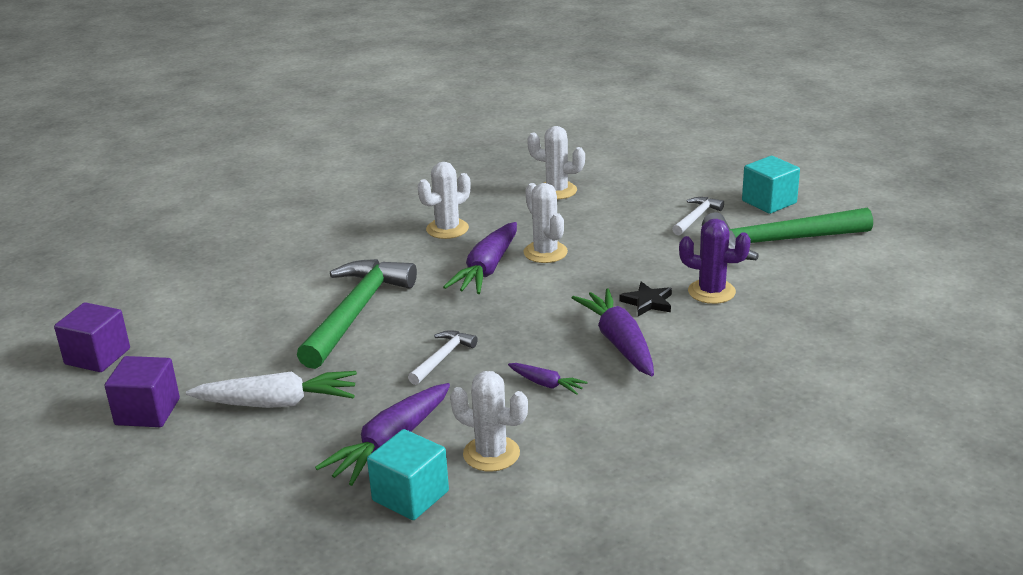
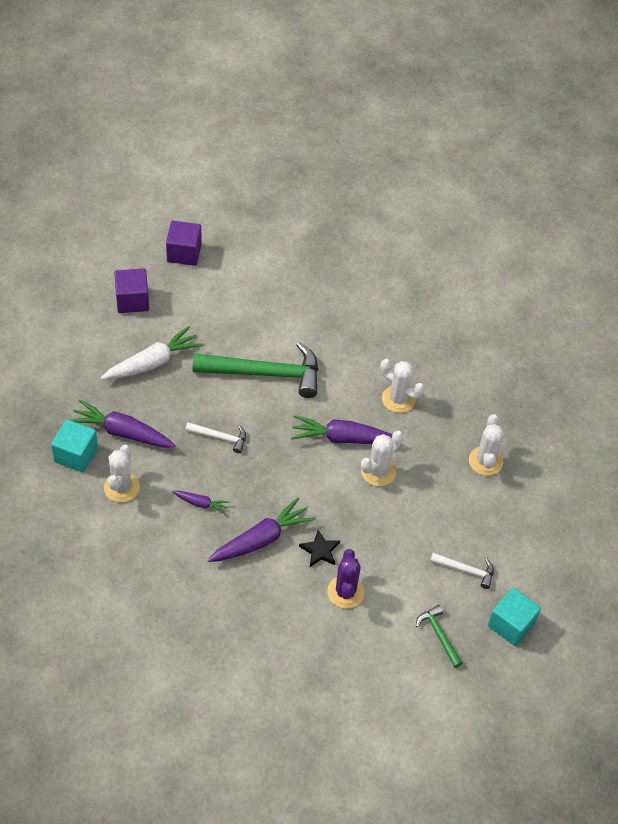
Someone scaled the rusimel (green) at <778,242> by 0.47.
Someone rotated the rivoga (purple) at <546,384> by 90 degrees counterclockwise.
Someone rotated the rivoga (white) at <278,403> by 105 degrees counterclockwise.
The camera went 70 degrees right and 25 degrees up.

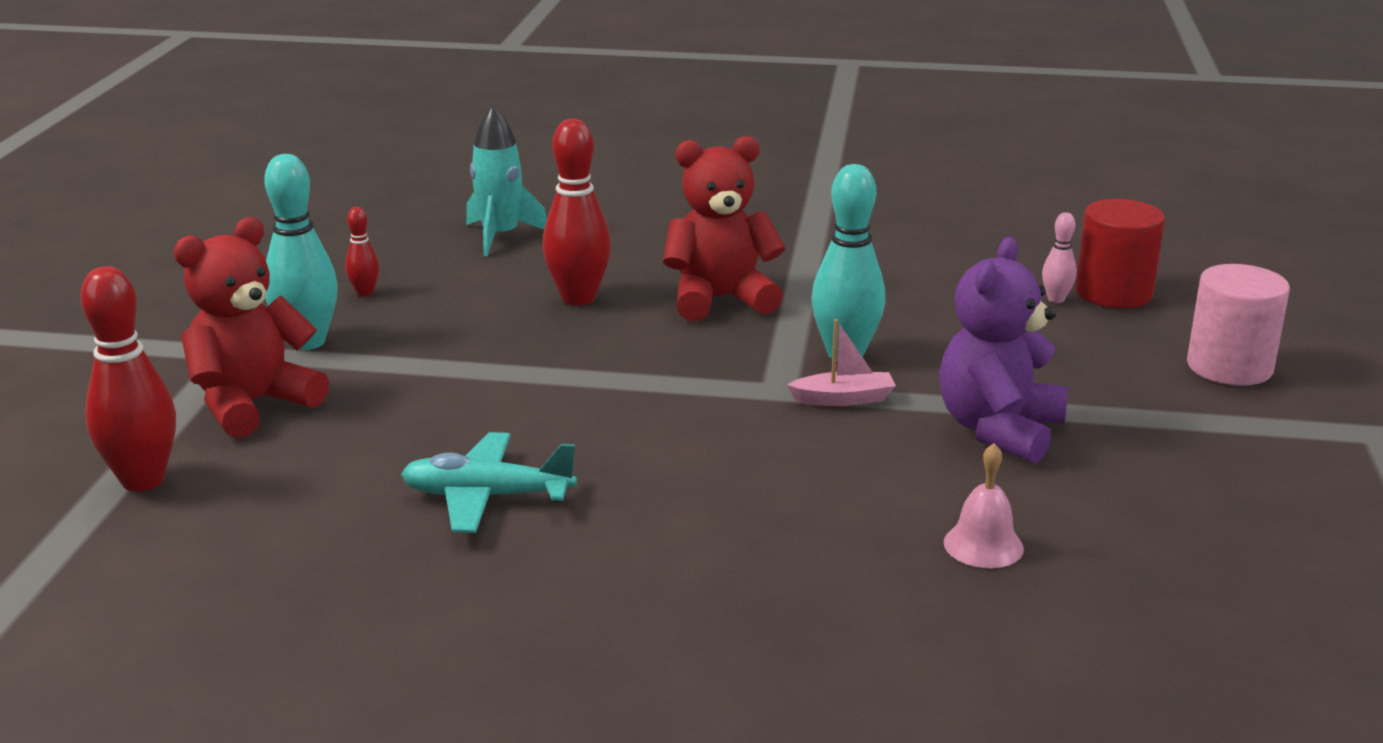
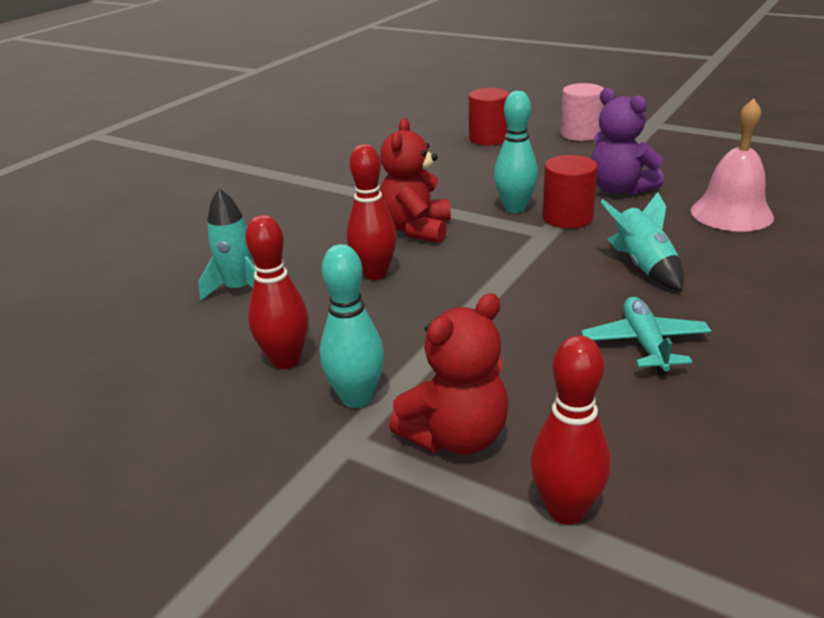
Someone scaled the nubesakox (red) at <365,293> by 2.01.
Someone took away the nubesakox (pink) at <1056,299>.
Someone rotated the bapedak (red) at <253,405> by 105 degrees counterclockwise.
Someone swapped the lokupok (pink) at <843,399> for the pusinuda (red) at <567,218>.
Someone rotated the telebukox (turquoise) at <487,497> by 150 degrees clockwise.
Someone scaled the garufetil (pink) at <983,545> by 1.97.
Someone put down the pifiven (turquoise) at <643,266>.
The camera went 65 degrees left and 5 degrees up.

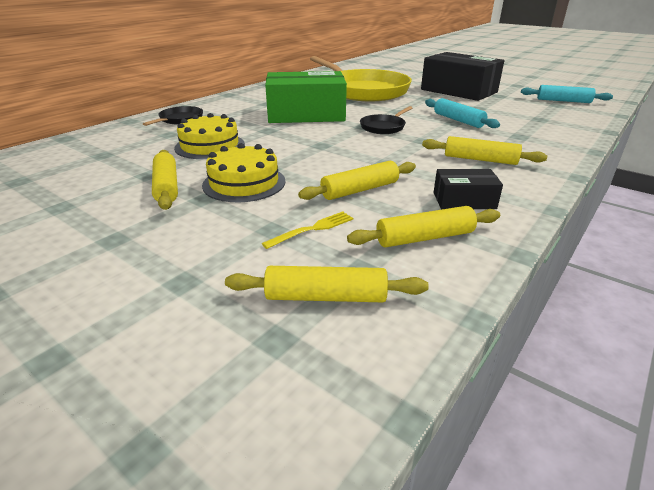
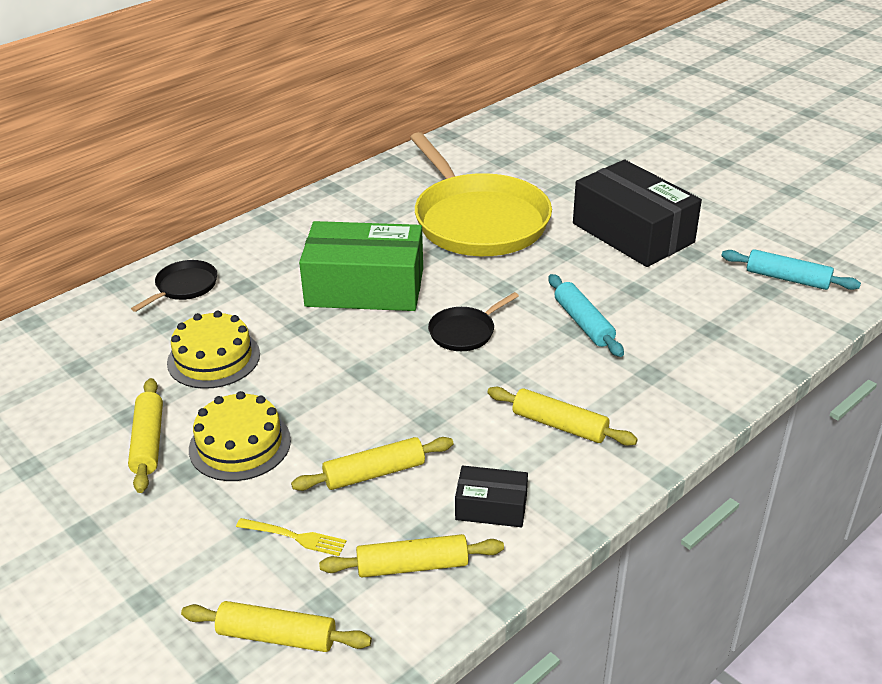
Someone rotated the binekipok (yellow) at <312,229> by 45 degrees clockwise.
The camera went 10 degrees right and 5 degrees up.

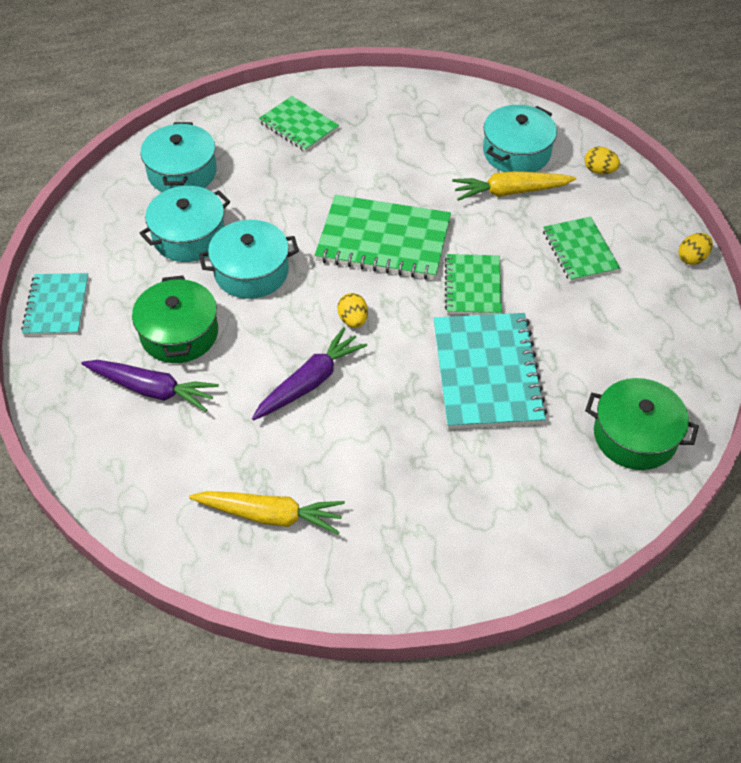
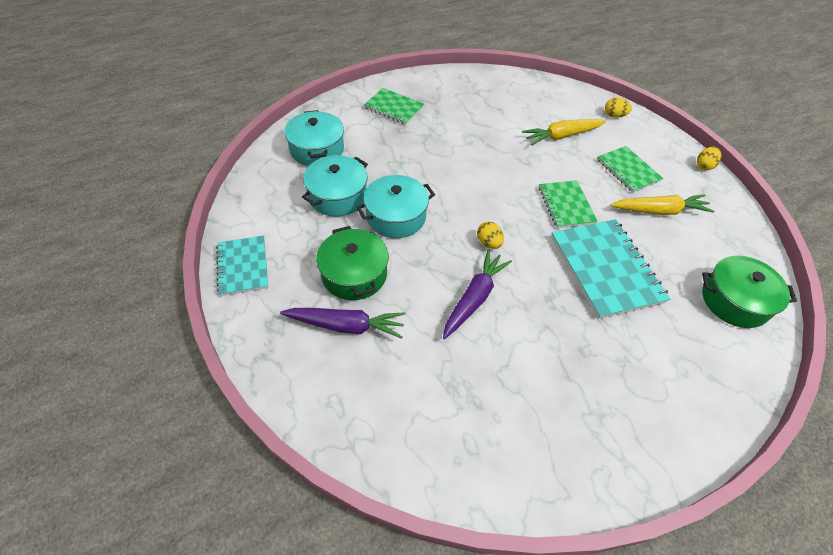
Someone took away the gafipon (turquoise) at <516,152>.
Someone took away the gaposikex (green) at <383,240>.
Someone carried the rivoga (yellow) from <270,515> to <659,211>.
The camera went 15 degrees left and 0 degrees up.

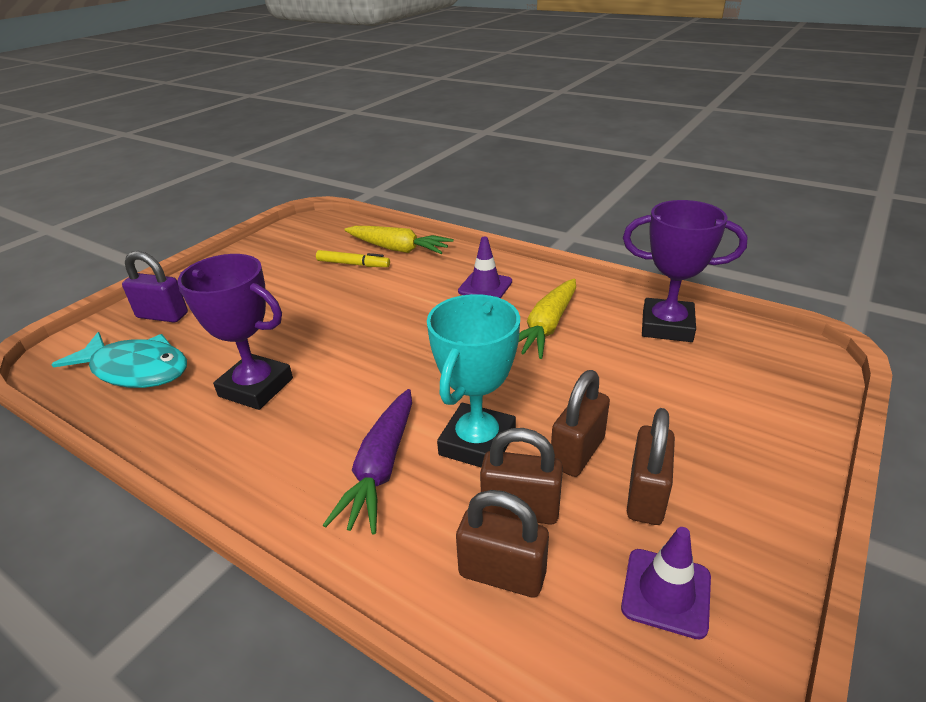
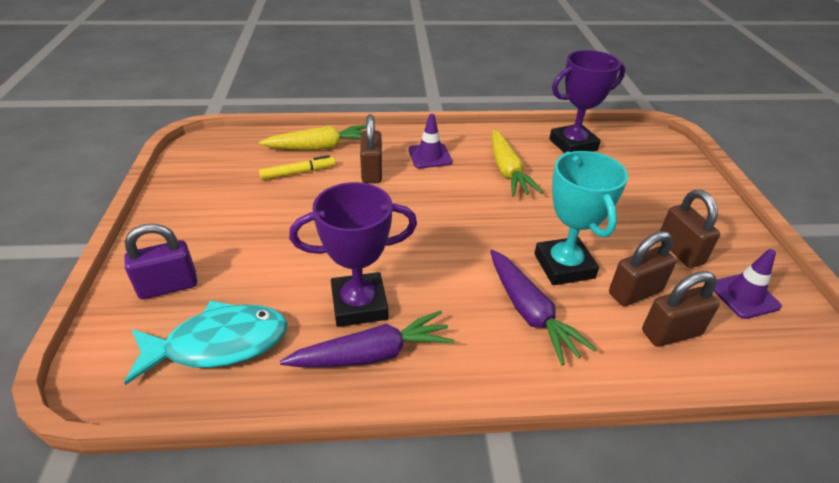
Someone carried the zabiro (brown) from <577,452> to <372,172>.
Someone put down the rivoga (purple) at <372,354>.
The camera went 40 degrees left and 5 degrees up.

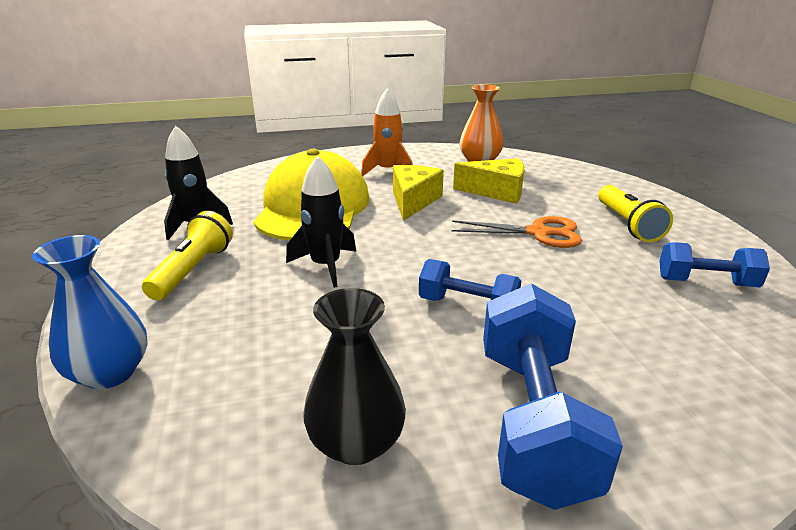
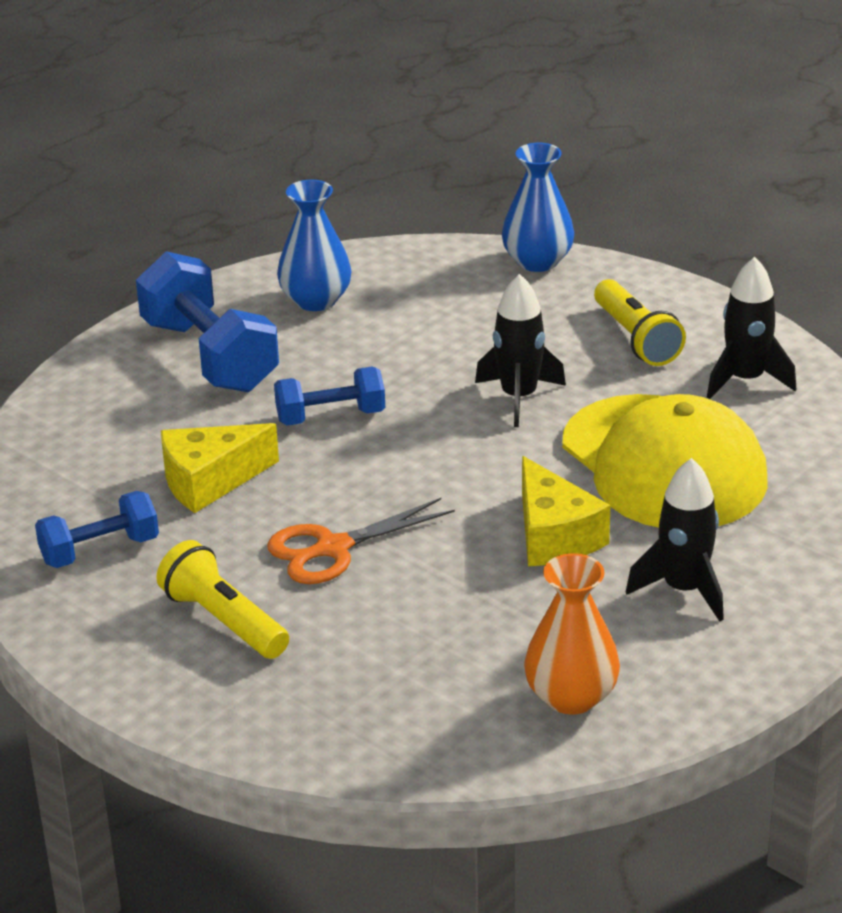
Someone repainted the pifiven (orange) at <388,171>, which became the pifiven (black) at <684,590>.
Someone carried the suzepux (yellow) from <497,192> to <210,481>.
Someone repainted the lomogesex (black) at <356,443>, which became the lomogesex (blue) at <316,300>.
The camera went 145 degrees right and 5 degrees up.

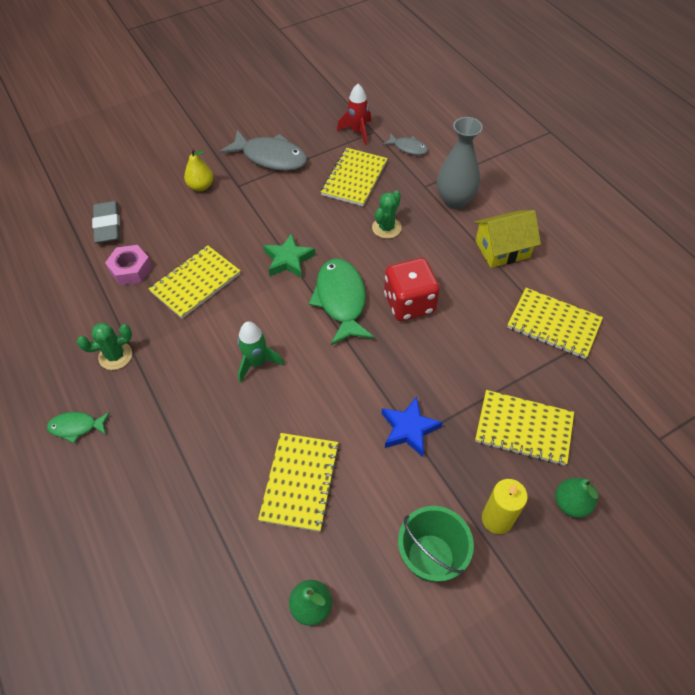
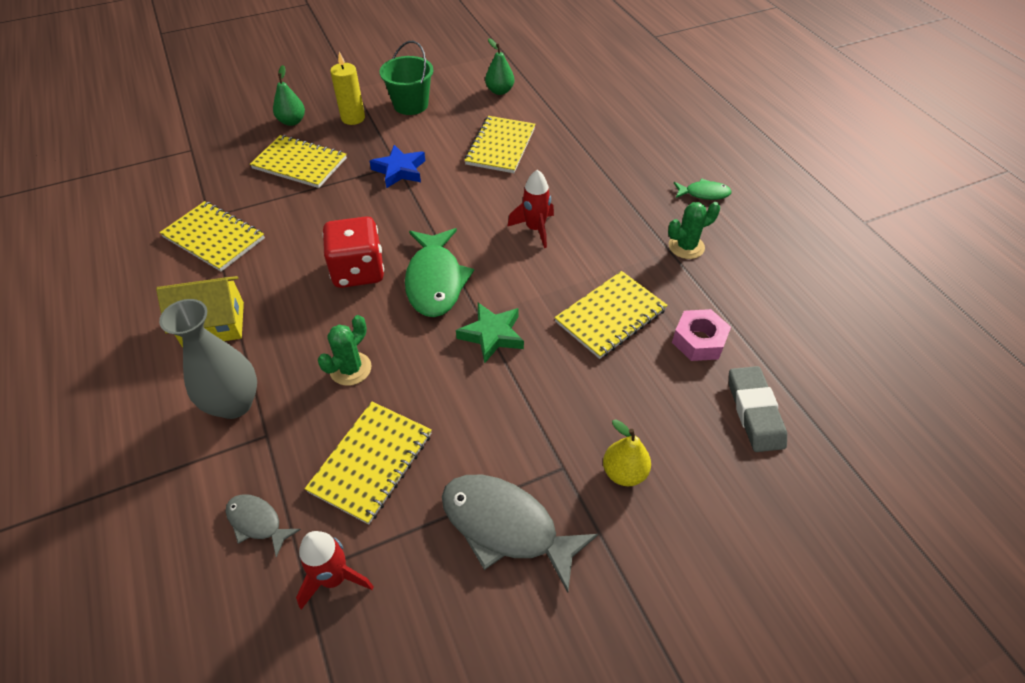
Someone repainted the pifiven (green) at <257,363>, which became the pifiven (red) at <535,229>.
The camera went 175 degrees left and 5 degrees down.

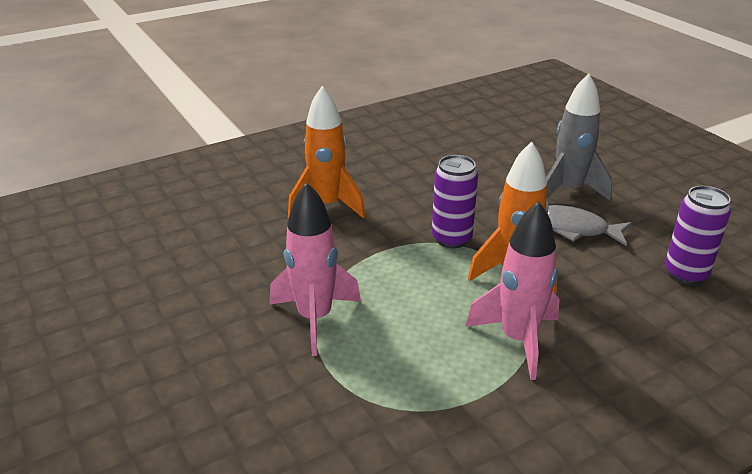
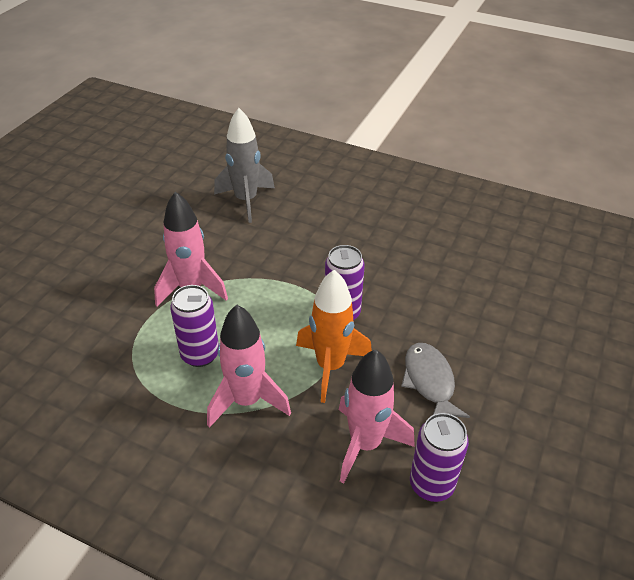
Someone carried the pifiven (grey) from <568,191> to <246,200>.
Someone took away the pifiven (orange) at <327,206>.
Someone put down the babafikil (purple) at <200,355>.
Someone put down the pifiven (pink) at <365,444>.
The camera went 55 degrees right and 10 degrees up.

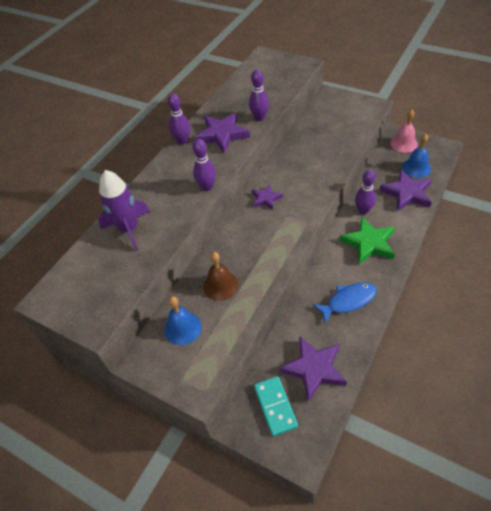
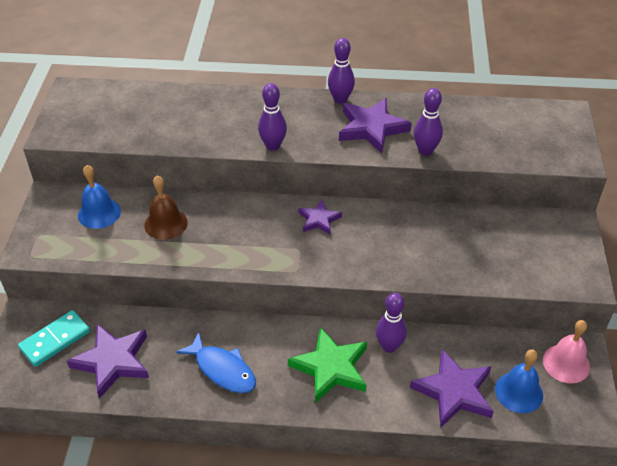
Someone took away the pifiven (purple) at <129,229>.
The camera went 60 degrees right and 5 degrees down.

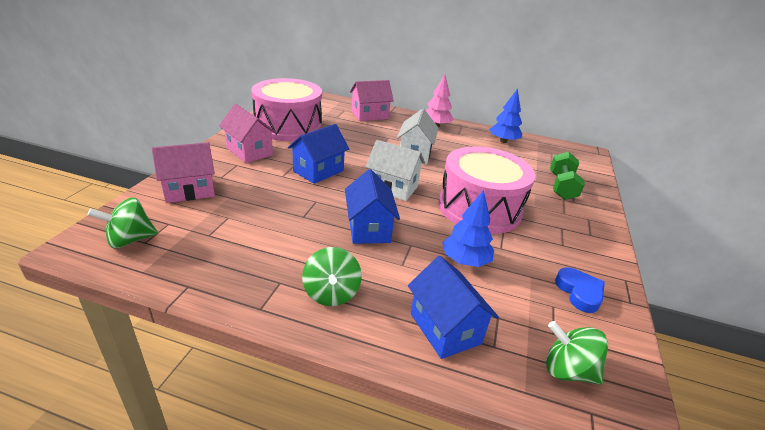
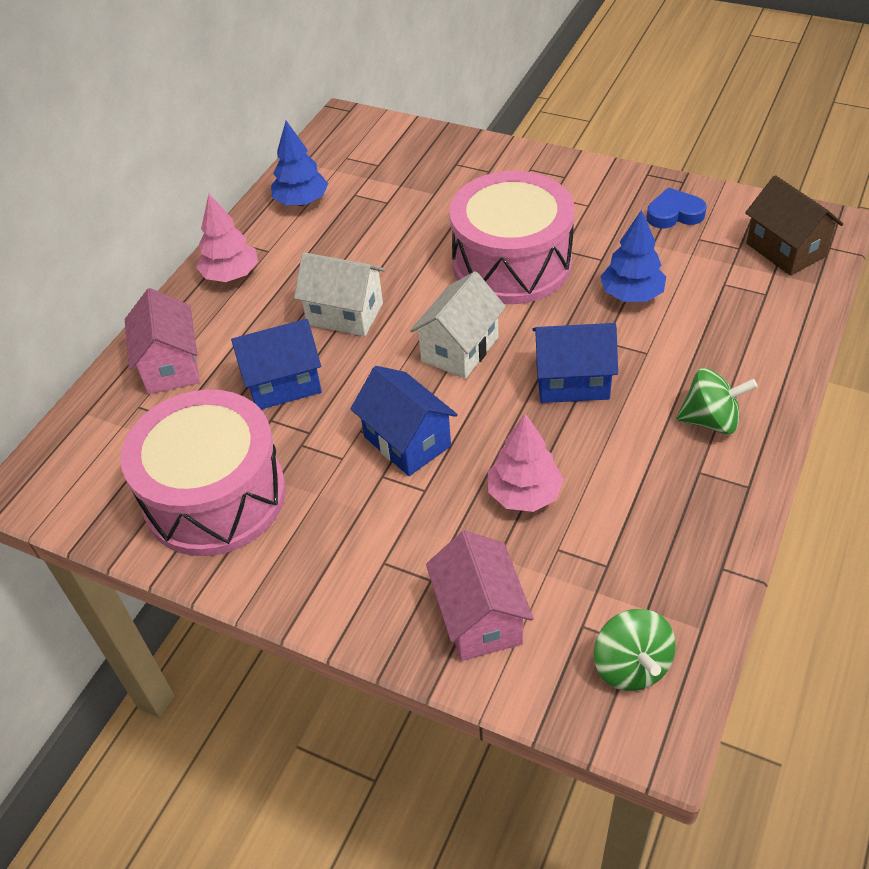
Someone took away the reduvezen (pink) at <249,151>.
Someone took away the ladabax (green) at <561,187>.
Someone carried the reduvezen (blue) from <445,328> to <283,383>.
Someone swapped the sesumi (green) at <567,370> for the reduvezen (brown) at <785,250>.
Someone put down the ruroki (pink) at <524,494>.
The camera went 75 degrees left and 15 degrees up.

